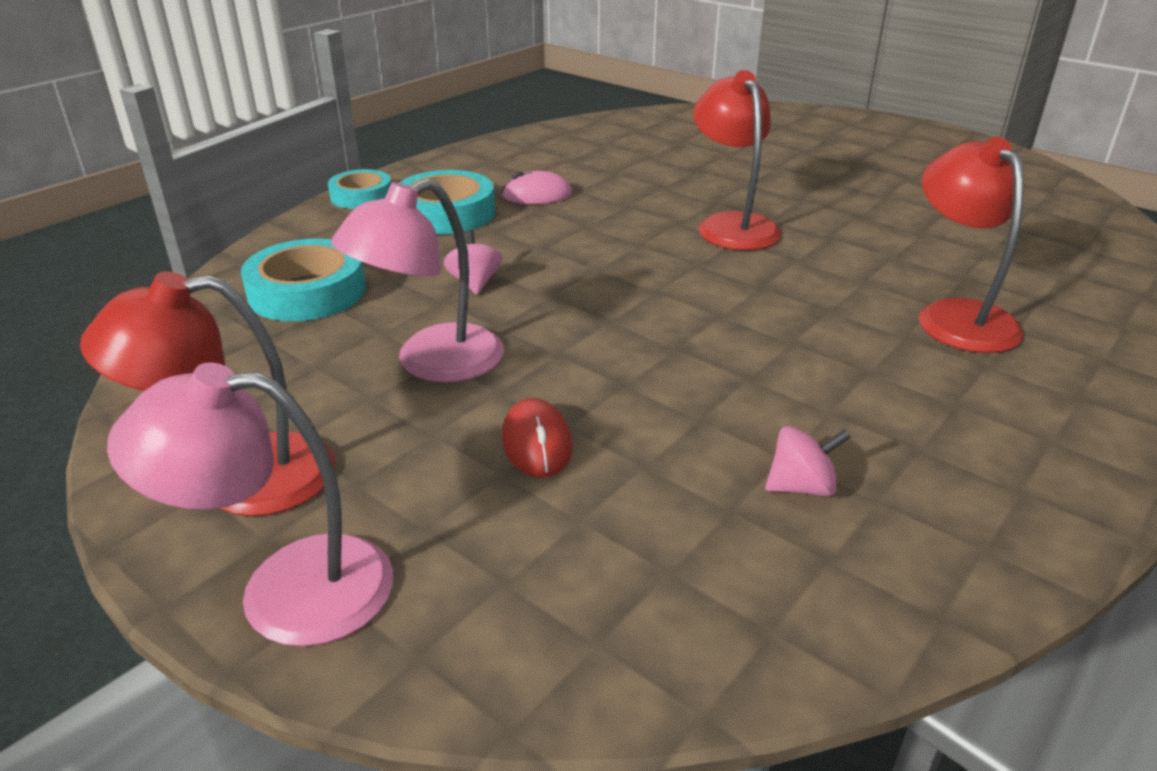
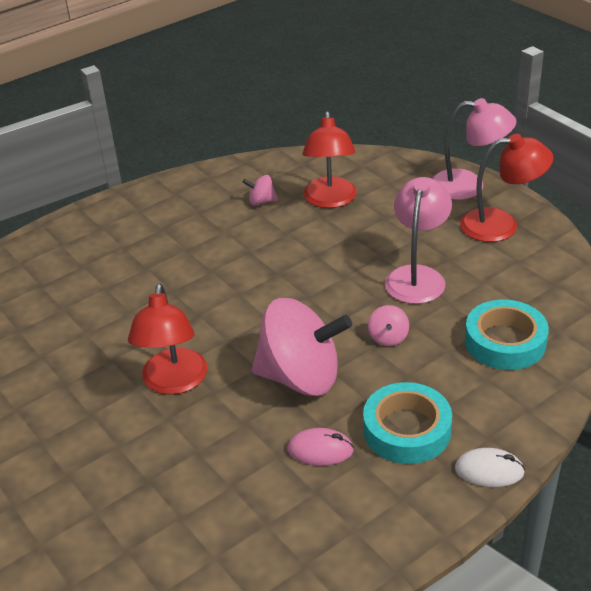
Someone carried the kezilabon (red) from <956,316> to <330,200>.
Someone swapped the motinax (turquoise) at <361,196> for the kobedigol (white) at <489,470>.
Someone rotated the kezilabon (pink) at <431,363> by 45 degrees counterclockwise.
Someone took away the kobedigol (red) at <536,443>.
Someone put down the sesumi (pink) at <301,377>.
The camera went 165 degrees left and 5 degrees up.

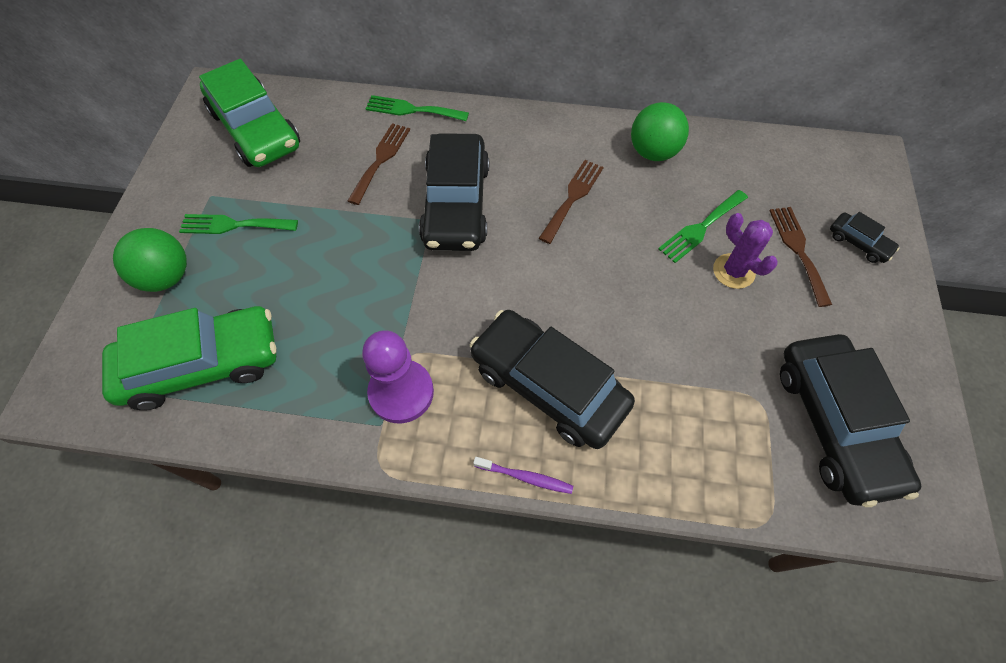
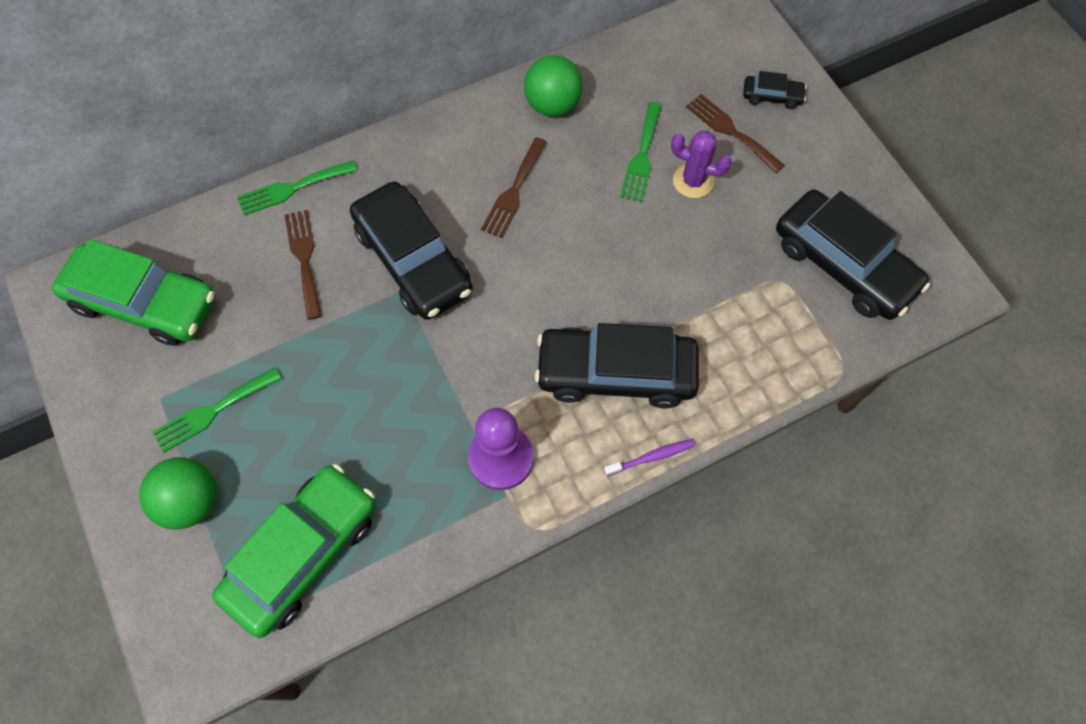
Someone rotated the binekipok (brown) at <572,197> by 150 degrees counterclockwise.
The camera went 35 degrees left and 5 degrees up.

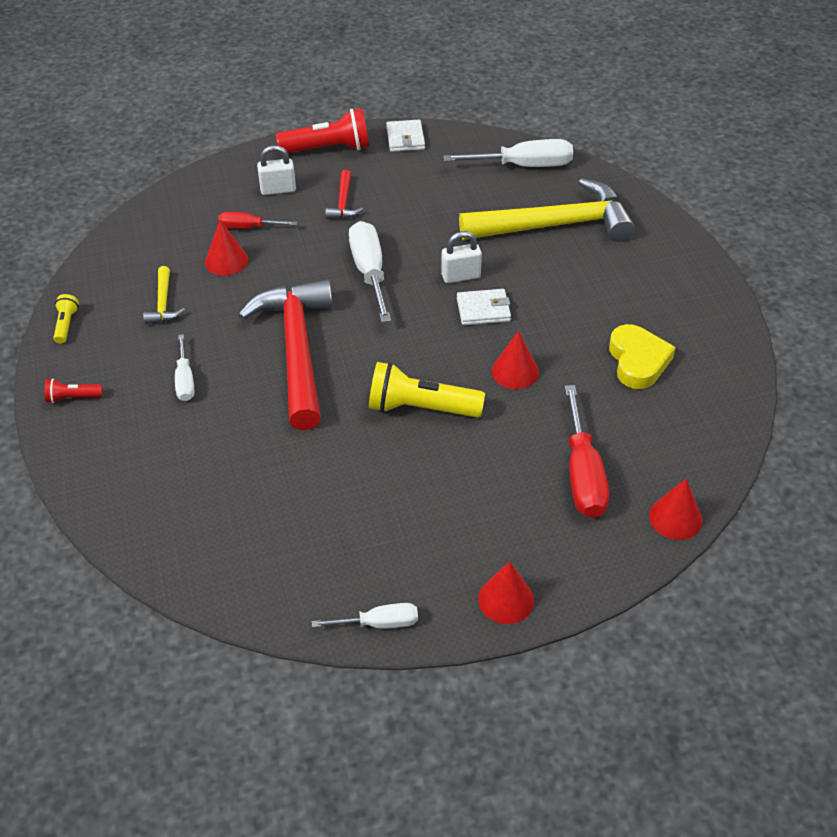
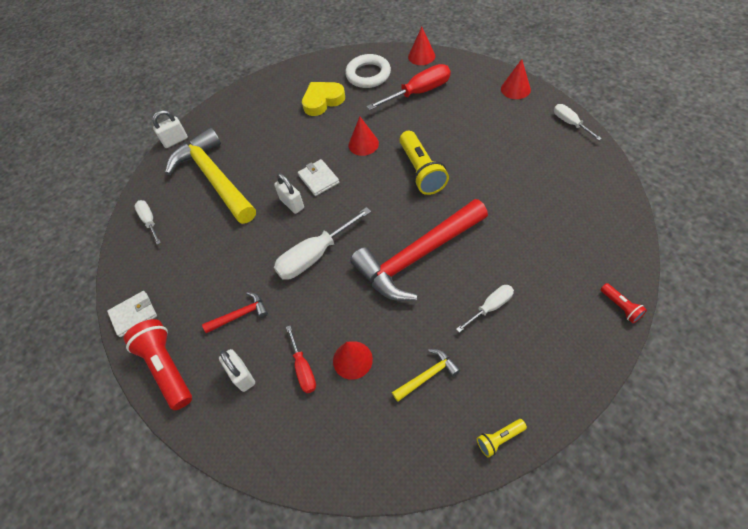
Someone scaled the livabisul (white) at <523,166> by 0.58.
Someone carried the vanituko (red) from <73,398> to <620,306>.
Someone put down the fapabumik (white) at <368,74>.
Someone put down the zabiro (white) at <175,140>.
The camera went 110 degrees left and 10 degrees up.

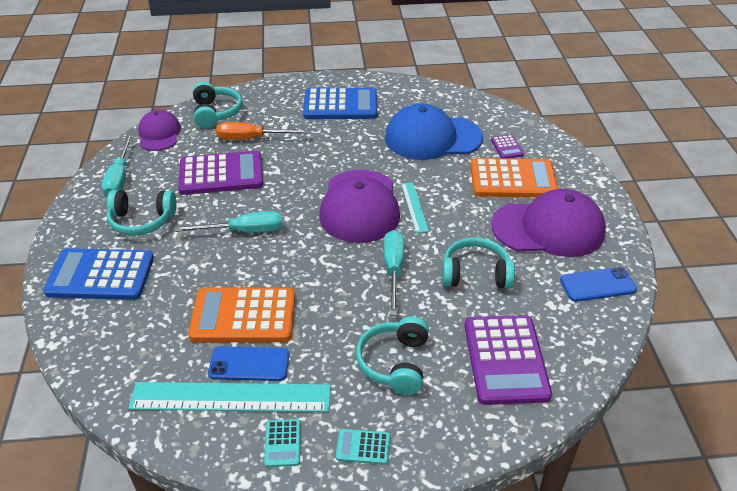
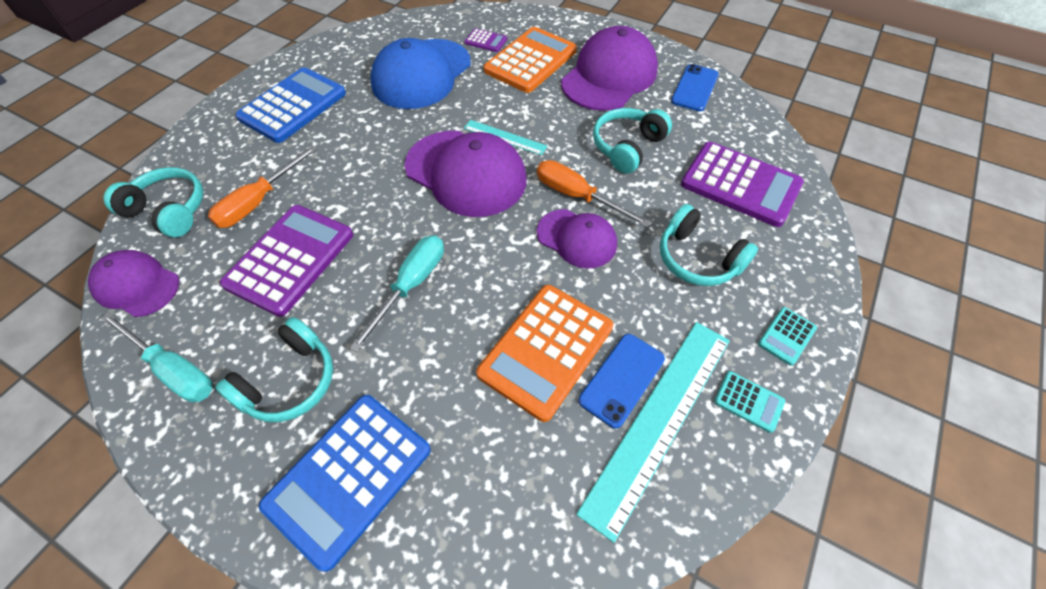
Someone repainted the livabisul (turquoise) at <393,270>, which became the livabisul (orange) at <577,196>.
Someone put down the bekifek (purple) at <577,238>.
The camera went 55 degrees left and 15 degrees up.

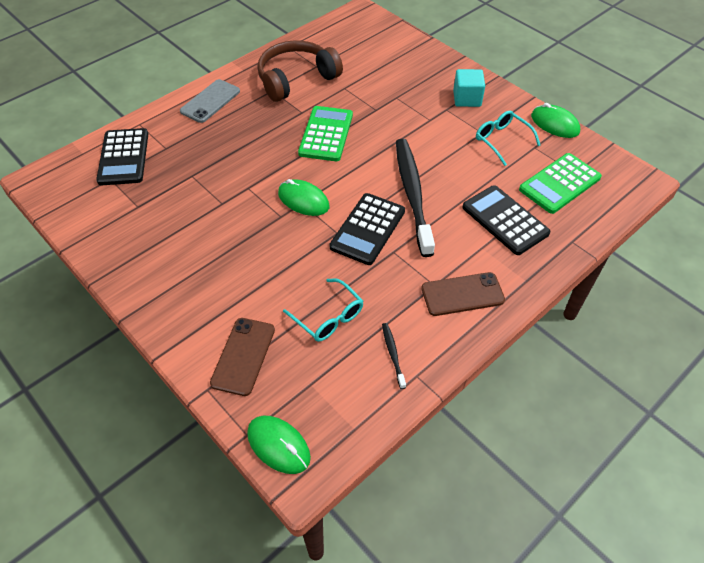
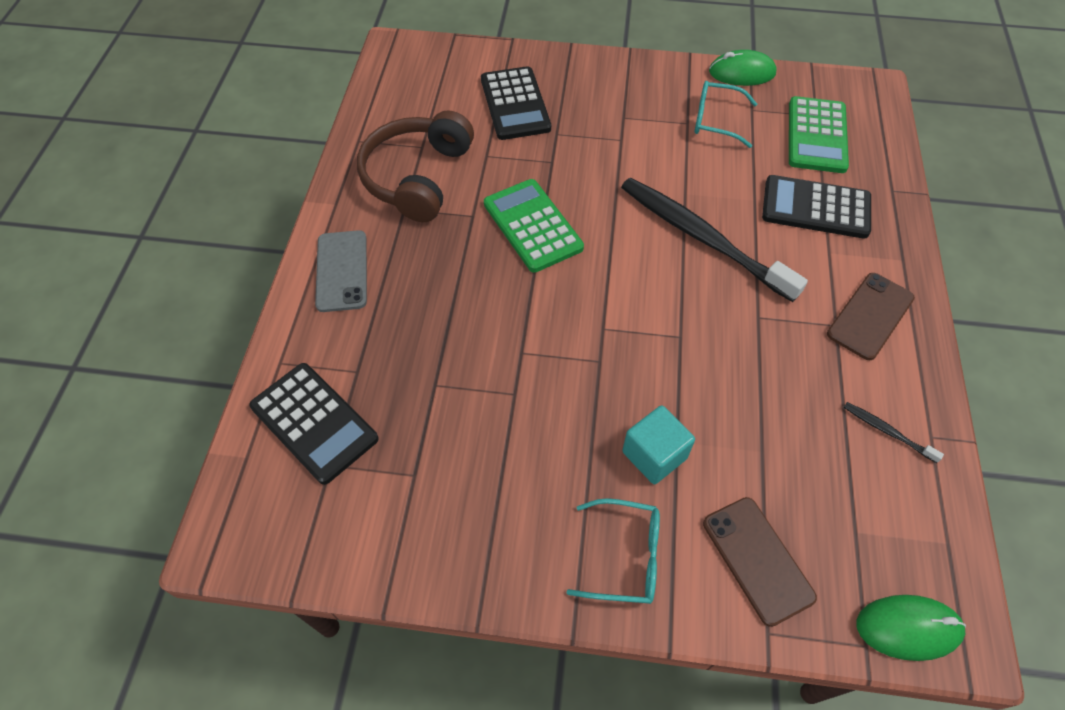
Someone carried the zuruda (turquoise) from <467,99> to <654,455>.
Someone took away the kobedigol (green) at <303,200>.
Someone carried the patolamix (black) from <367,229> to <515,104>.
Someone carried the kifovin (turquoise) from <328,317> to <625,557>.
The camera went 40 degrees left and 5 degrees up.

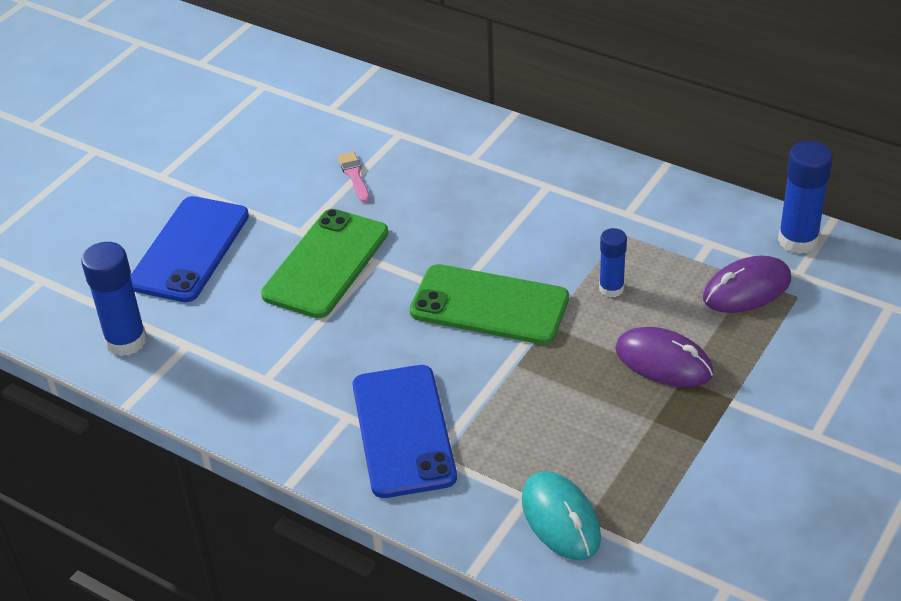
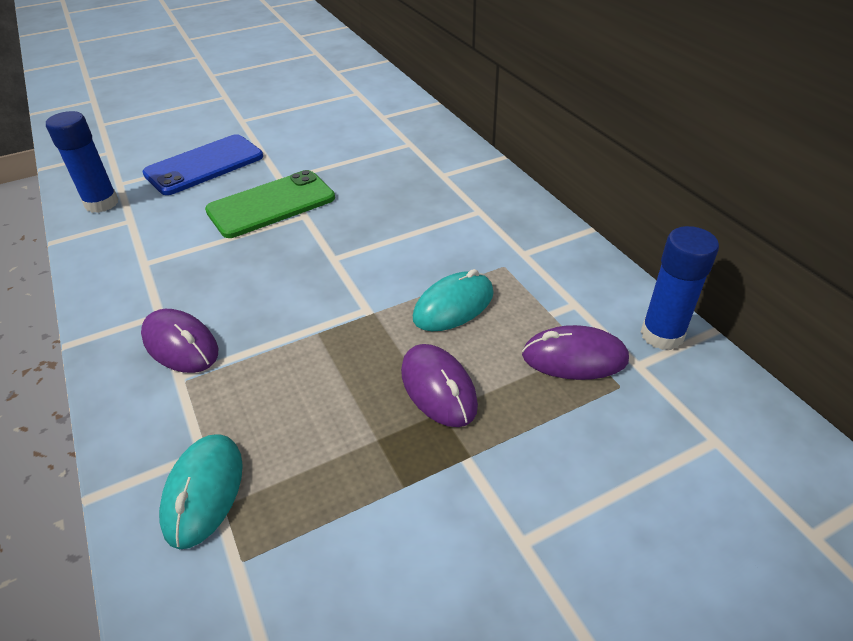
Someone took away the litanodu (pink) at <354,175>.
Someone swapped the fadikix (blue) at <611,289> for the kobedigol (turquoise) at <453,305>.
Someone took away the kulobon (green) at <489,305>.
Someone swapped the kulobon (blue) at <403,431> for the kobedigol (purple) at <180,344>.
The camera went 30 degrees right and 0 degrees up.

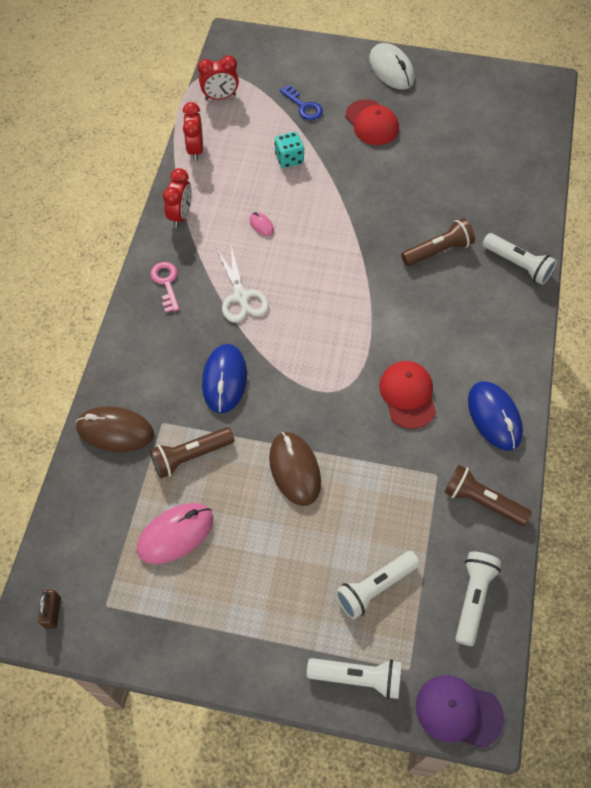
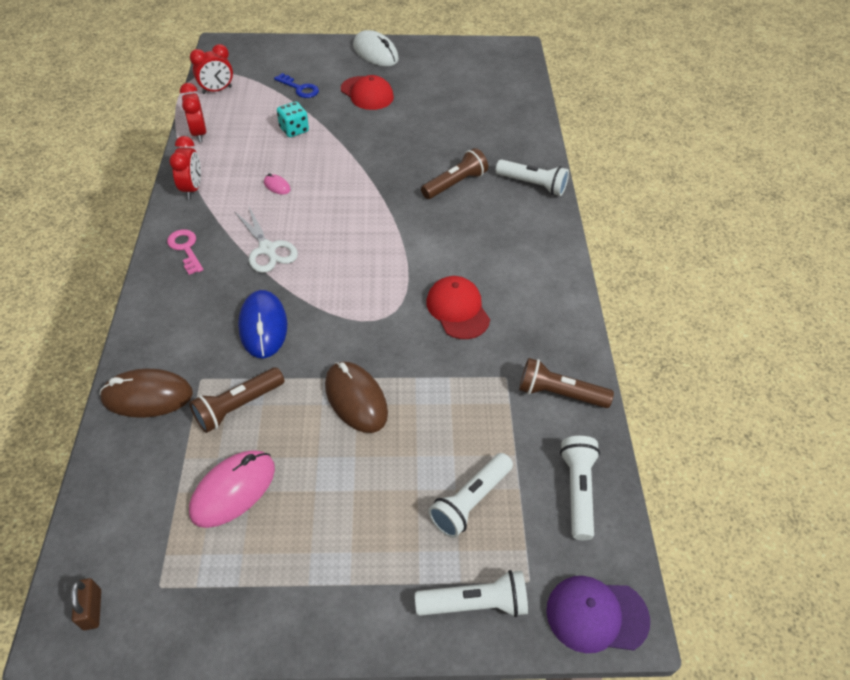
Someone took away the kobedigol (blue) at <494,417>.
The camera went 15 degrees left and 10 degrees down.

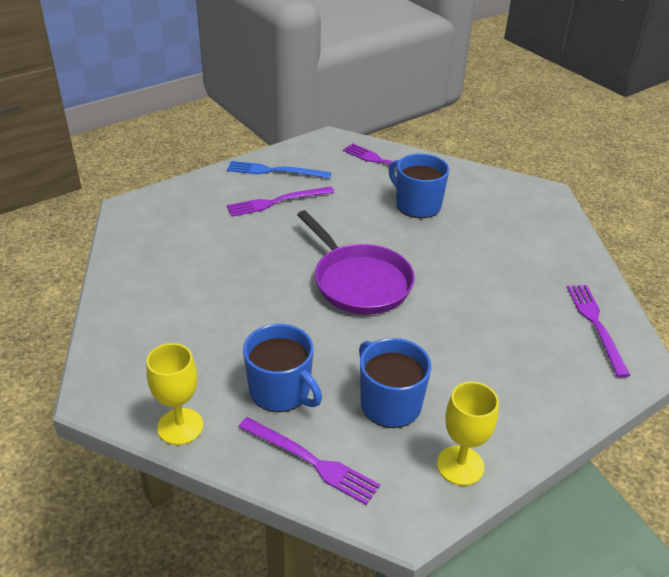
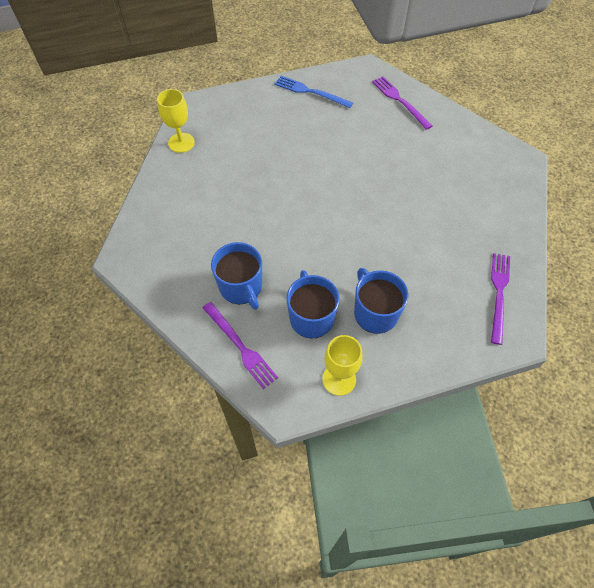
Someone carried the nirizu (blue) from <417,205> to <375,313>.
Someone took away the binekipok (purple) at <277,202>.
Someone took away the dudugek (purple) at <359,281>.
Someone carried the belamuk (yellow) from <180,426> to <181,143>.
The camera went 20 degrees right and 20 degrees up.

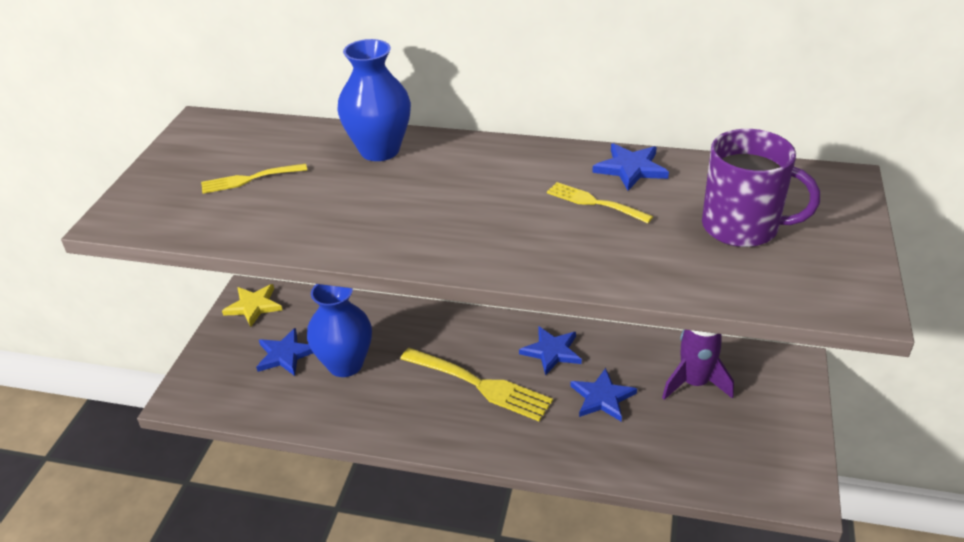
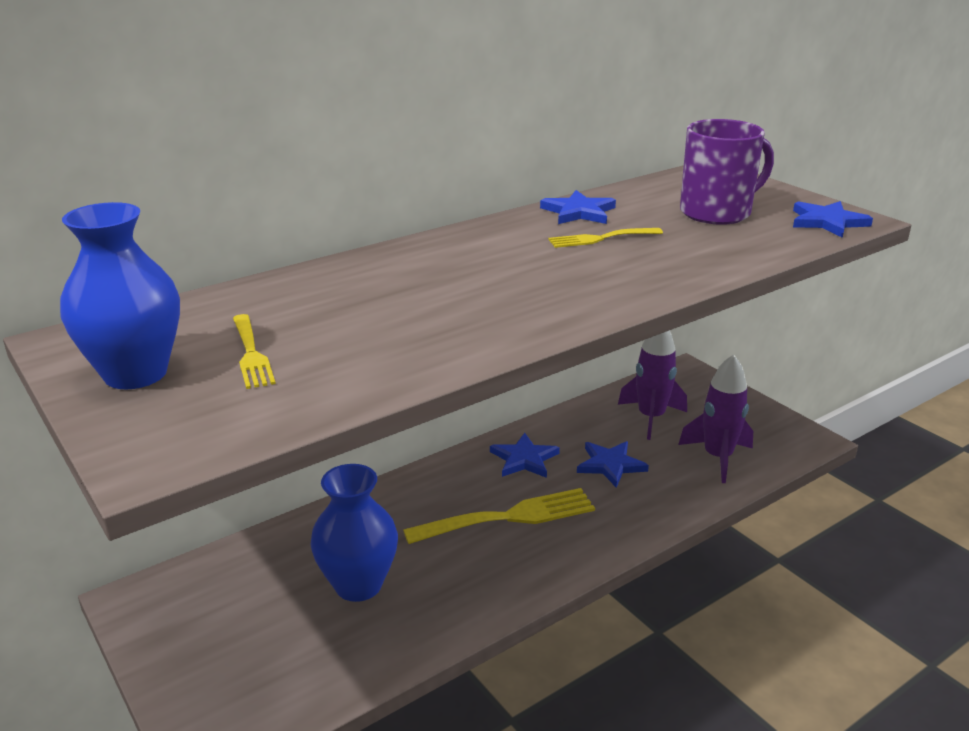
Someone carried the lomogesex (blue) from <379,150> to <135,374>.
Someone rotated the binekipok (yellow) at <249,179> by 45 degrees counterclockwise.
Someone took away the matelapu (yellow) at <254,306>.
Someone carried the matelapu (blue) from <285,354> to <827,222>.
Someone put down the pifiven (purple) at <718,457>.
The camera went 50 degrees left and 10 degrees down.

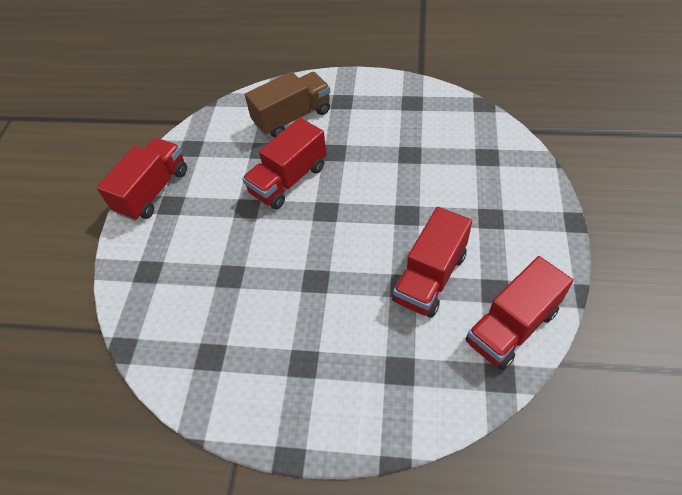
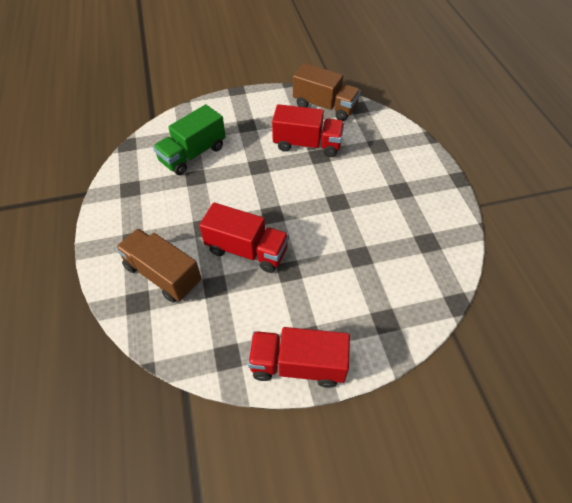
Someone repainted the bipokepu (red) at <512,326>, which became the bipokepu (brown) at <325,106>.
Someone put down the bipokepu (green) at <193,154>.
The camera went 115 degrees left and 0 degrees up.

